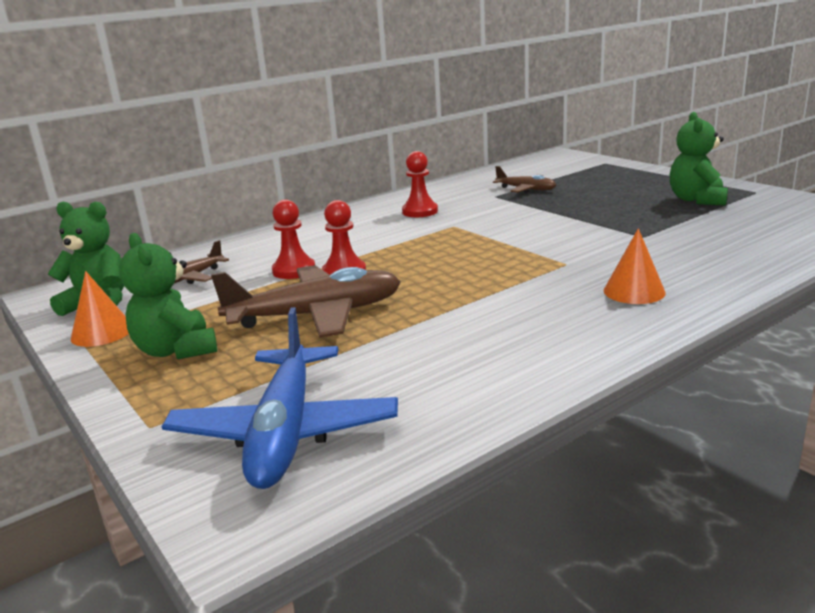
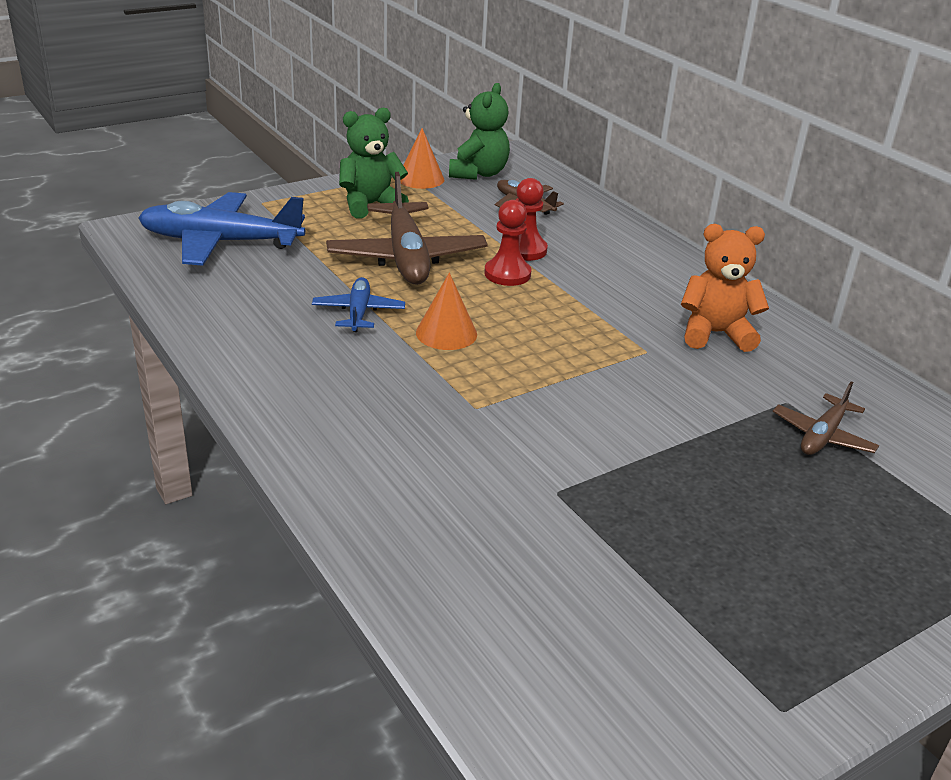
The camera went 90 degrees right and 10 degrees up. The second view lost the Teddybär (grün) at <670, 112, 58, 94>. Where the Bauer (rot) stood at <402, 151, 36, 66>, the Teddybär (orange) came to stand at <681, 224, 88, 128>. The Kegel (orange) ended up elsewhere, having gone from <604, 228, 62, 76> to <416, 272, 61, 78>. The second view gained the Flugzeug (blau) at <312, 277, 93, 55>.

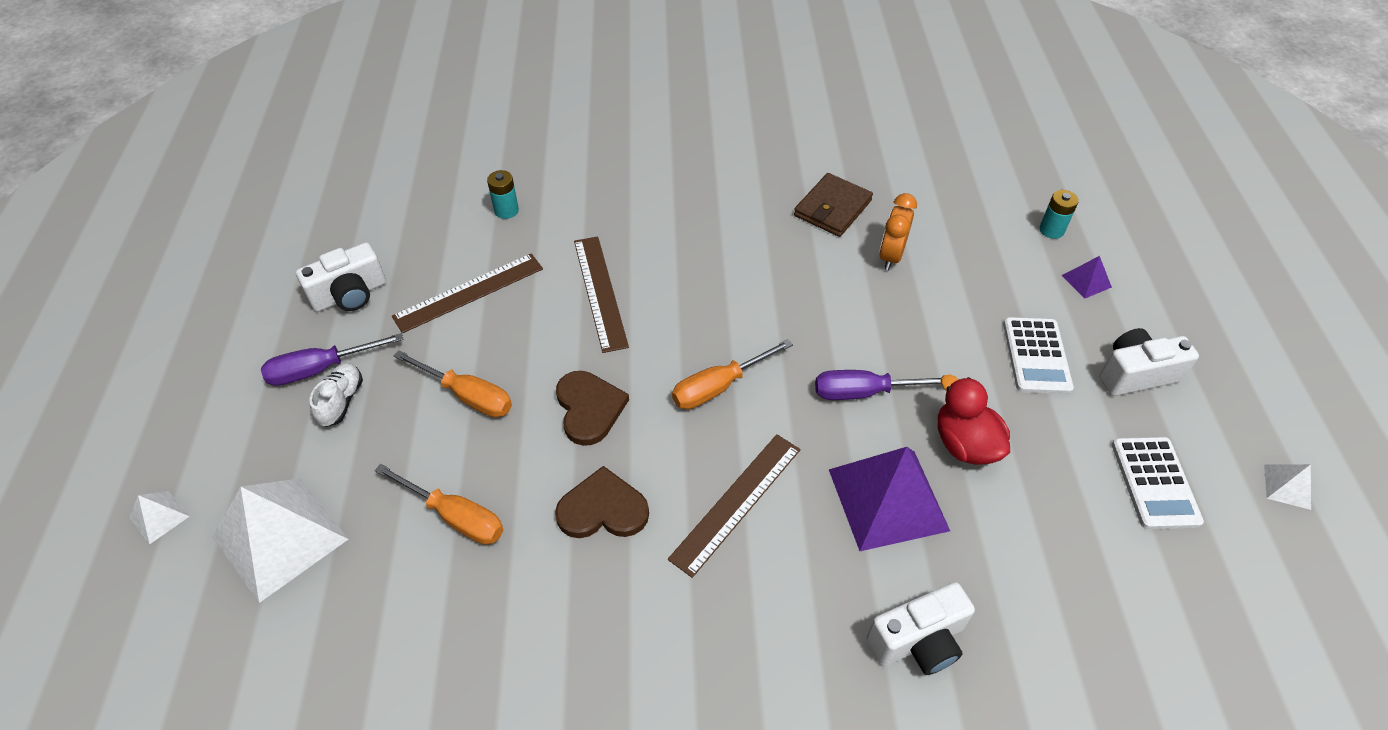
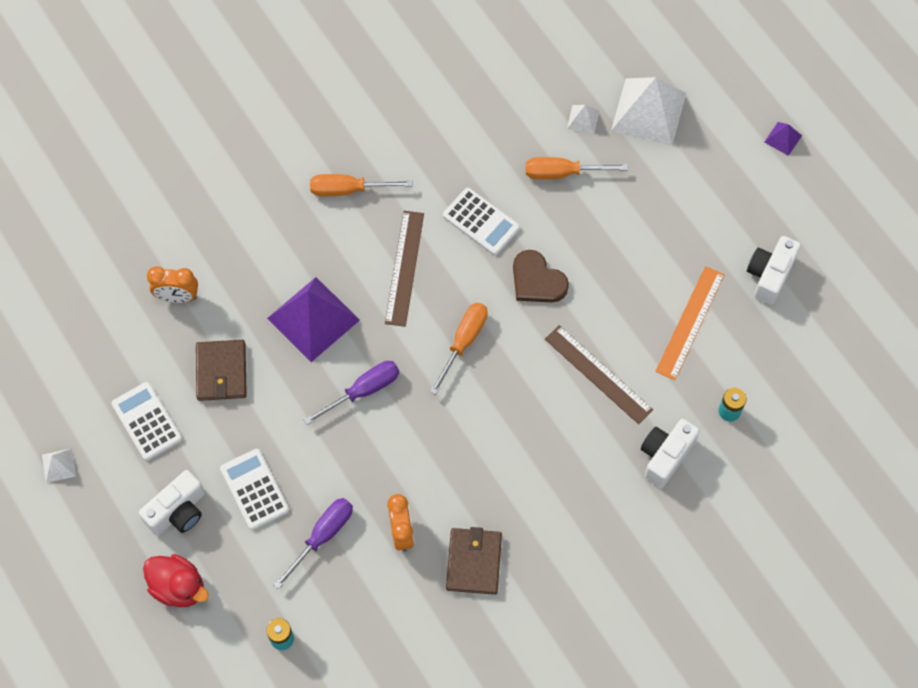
The camera went 150 degrees right and 15 degrees up. What was the Lineal (braun) at <392, 253, 151, 80> turned into the Lineal (orange) at <655, 266, 70, 114>. The Pyramide (lila) ended up elsewhere, having gone from <1061, 256, 51, 43> to <764, 122, 38, 34>. The Schraubenzieher (lila) ended up elsewhere, having gone from <261, 333, 143, 53> to <274, 498, 79, 91>. The Schraubenzieher (orange) ended up elsewhere, having gone from <394, 350, 118, 68> to <310, 174, 103, 22>. The second view lost the Schuh (weiß) at <309, 363, 54, 64>. The Ente (rot) ended up elsewhere, having gone from <938, 375, 72, 90> to <143, 554, 66, 53>. Where the Herz (braun) stood at <555, 466, 94, 72>, the Taschenrechner (weiß) came to stand at <443, 188, 77, 67>. The Pyramide (weiß) ended up elsewhere, having gone from <129, 491, 61, 53> to <567, 105, 33, 29>. The Kamera (weiß) ended up elsewhere, having gone from <867, 582, 108, 93> to <641, 419, 59, 69>. The second view gained the Wecker (orange) at <147, 266, 51, 37>. The second view gained the Geldbörse (braun) at <196, 340, 51, 61>.

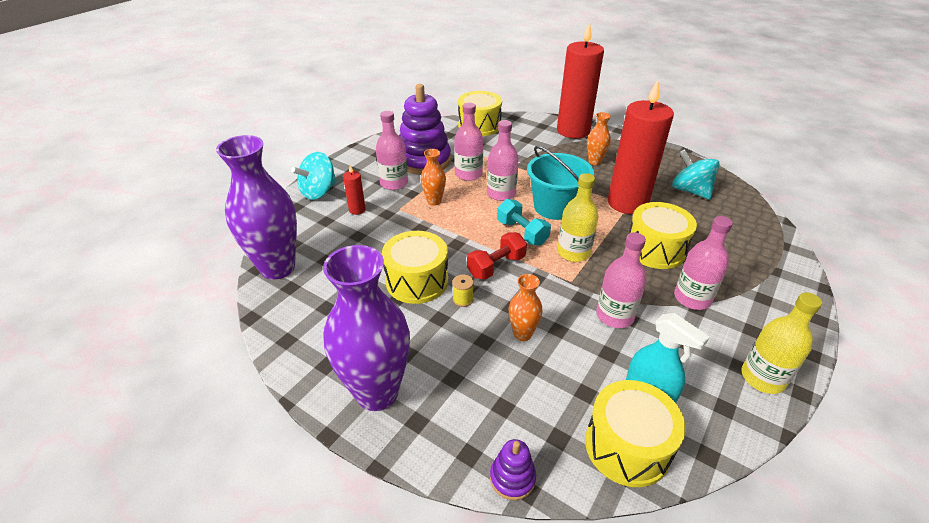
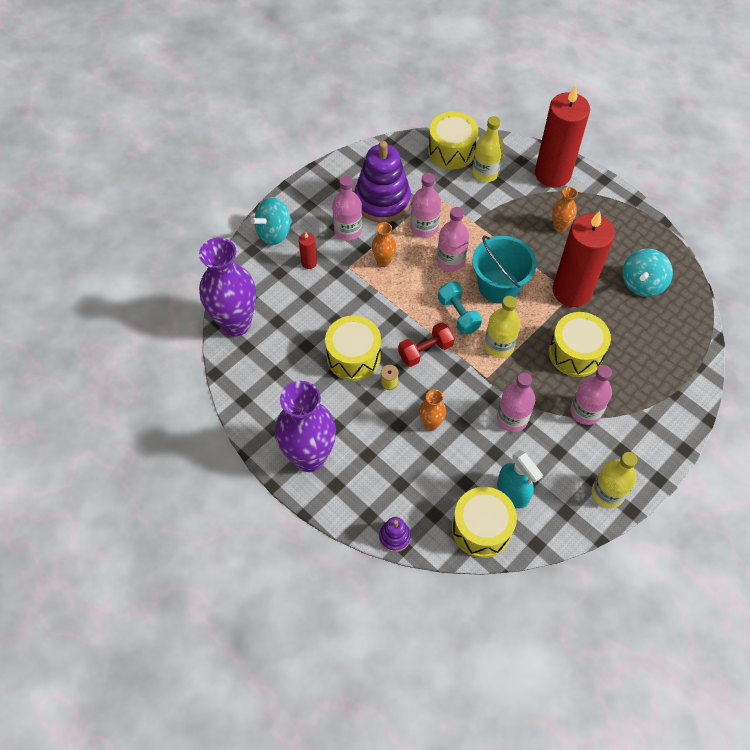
The camera went 10 degrees right and 20 degrees up. The Kreisel (türkis) at <672, 149, 48, 51> ended up facing another way, 120 degrees counterclockwise from before. The second view gained the Flasche (gelb) at <472, 116, 32, 66>.

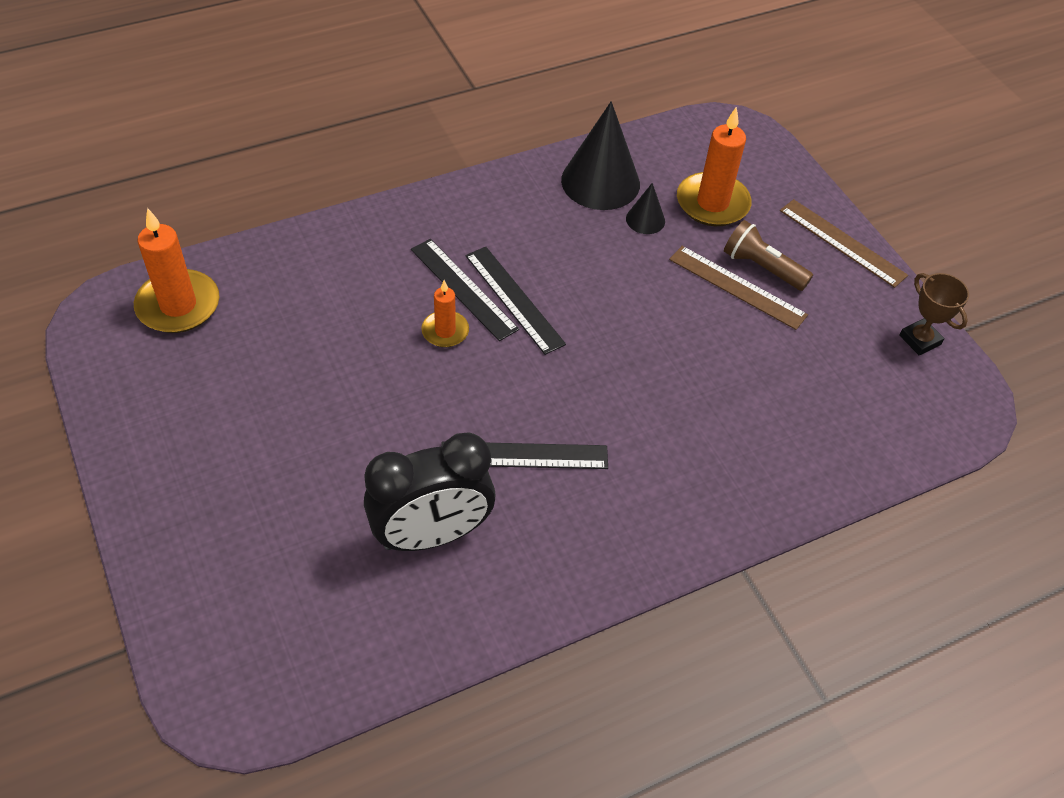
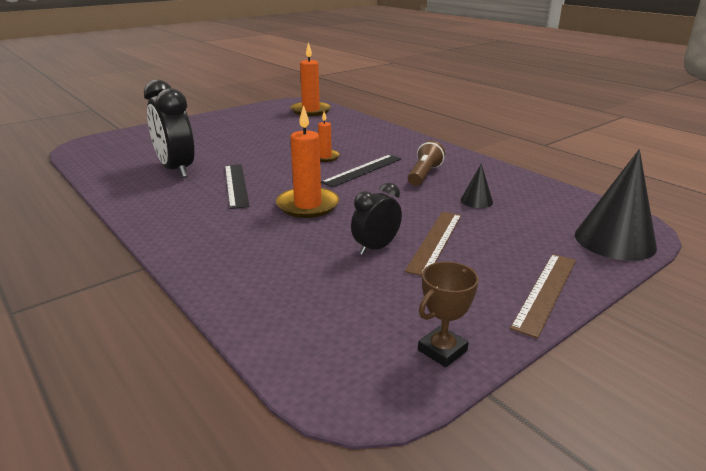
The camera went 80 degrees right and 25 degrees down. The Kegel (schwarz) ended up elsewhere, having gone from <561, 101, 79, 109> to <575, 149, 82, 112>. The Kerze (orange) ended up elsewhere, having gone from <677, 107, 75, 119> to <276, 105, 63, 113>. The Taschenlampe (braun) ended up elsewhere, having gone from <724, 220, 89, 71> to <408, 140, 37, 46>. The second view lost the Lineal (schwarz) at <411, 239, 108, 102>. The second view gained the Wecker (schwarz) at <351, 183, 51, 72>.

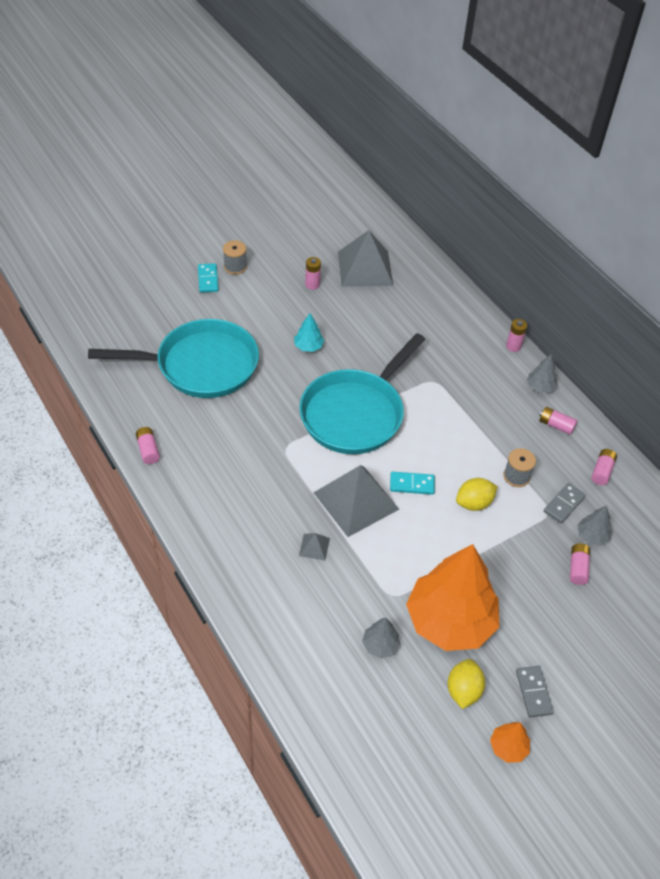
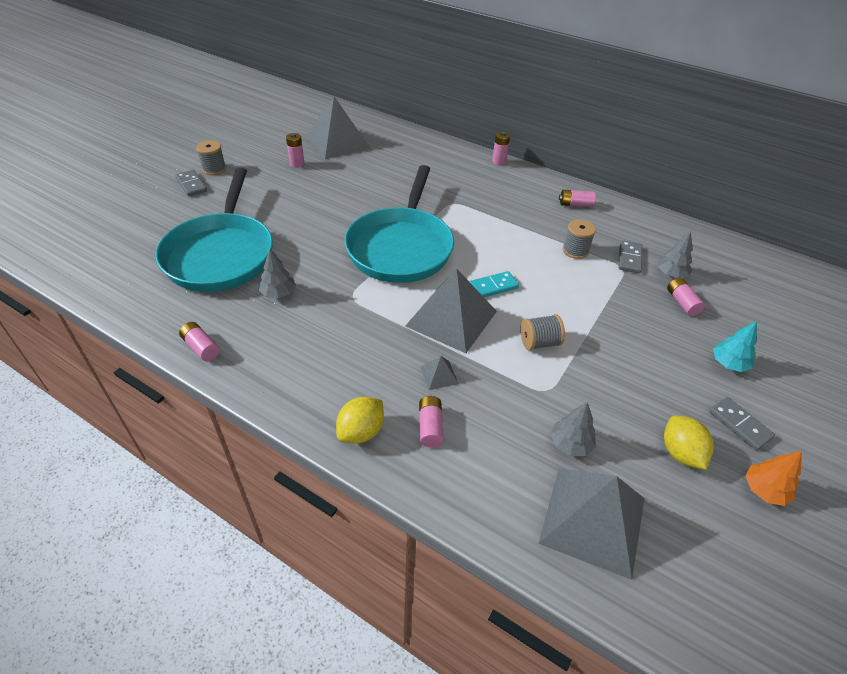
The camera went 25 degrees left and 5 degrees down. What was the Dominostein (türkis) at <198, 263, 20, 30> turned into the Dominostein (grau) at <175, 170, 32, 26>. The Baum (türkis) ended up elsewhere, having gone from <294, 313, 30, 39> to <713, 321, 44, 51>. The Pfanne (türkis) at <88, 319, 171, 79> ended up facing another way, 120 degrees clockwise from before. The Baum (grau) ended up elsewhere, having gone from <527, 355, 31, 38> to <259, 249, 37, 49>. The Batterie (rosa) ended up elsewhere, having gone from <591, 449, 26, 36> to <419, 396, 25, 51>. The Zitrone (gelb) ended up elsewhere, having gone from <456, 478, 42, 33> to <336, 397, 48, 47>. The second view lost the Baum (orange) at <406, 544, 93, 107>. The second view gained the Garnrolle (grau) at <520, 314, 45, 36>. The second view gained the Pyramide (grau) at <538, 468, 106, 112>.

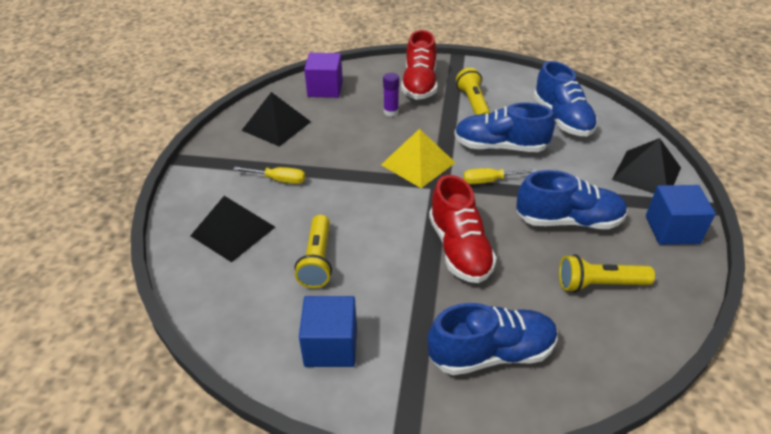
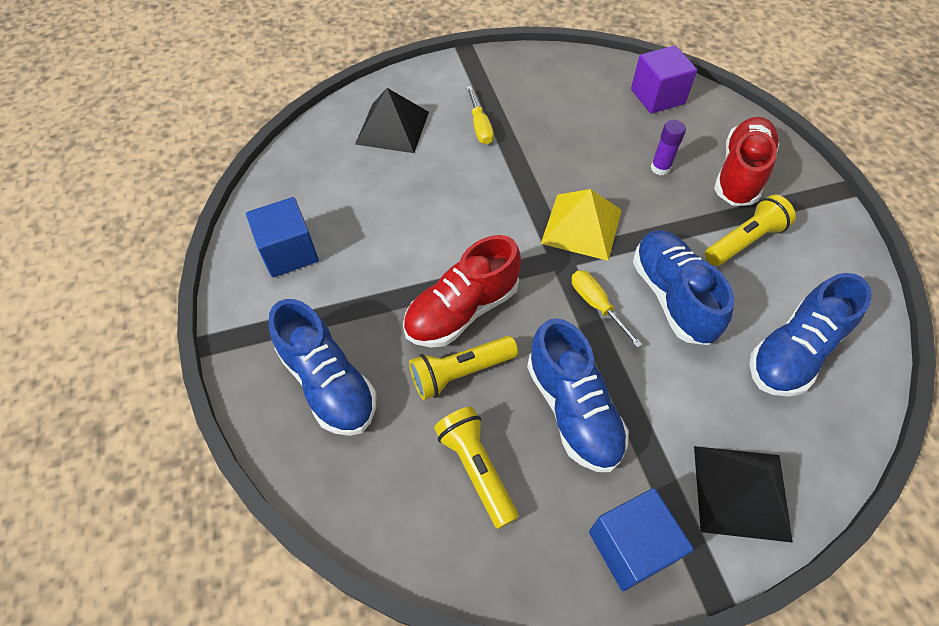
The camera went 65 degrees right and 15 degrees up. The Schuh (rot) at <401, 30, 37, 70> ended up facing another way, 135 degrees clockwise from before. The second view lost the Pyramide (schwarz) at <241, 92, 70, 55>. The Taschenlampe (gelb) ended up elsewhere, having gone from <295, 215, 37, 73> to <409, 336, 109, 64>.

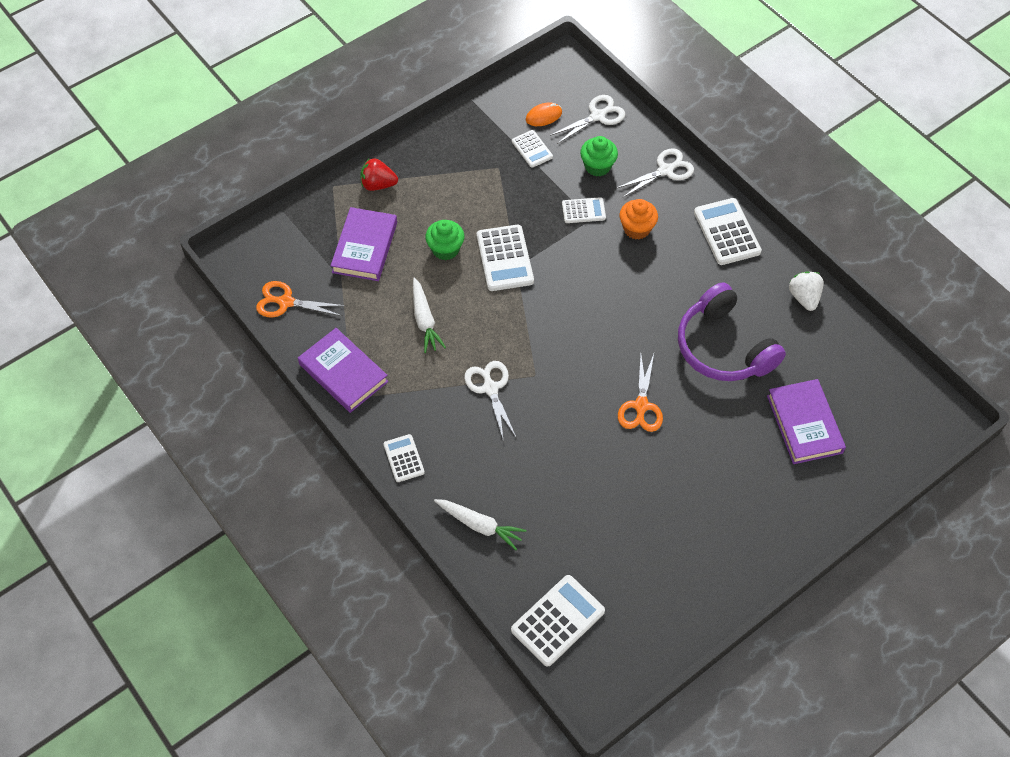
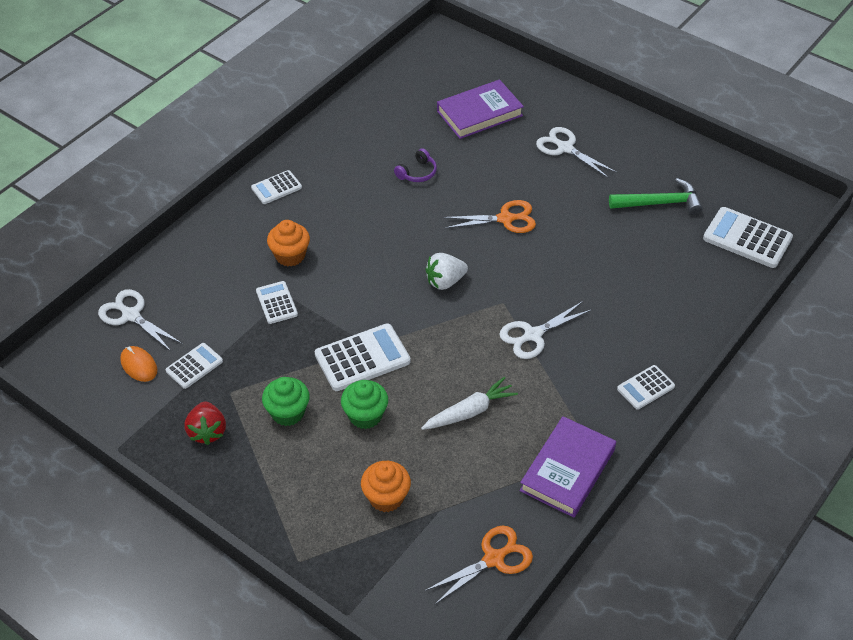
The camera went 105 degrees left and 10 degrees down. The Muffin (grün) ended up elsewhere, having gone from <580, 136, 38, 40> to <262, 377, 48, 49>. The Schere (weiß) ended up elsewhere, having gone from <615, 148, 79, 50> to <536, 127, 81, 51>. The Erdbeere (rot) ended up elsewhere, having gone from <360, 158, 38, 33> to <185, 402, 41, 43>. The size of the Taschenrechner (weiß) at <694, 198, 68, 67> changed by a factor of 0.59. Where the Buch (lila) stood at <330, 207, 67, 74>, the Muffin (orange) came to stand at <361, 461, 50, 51>. The Erdbeere (weiß) ended up elsewhere, having gone from <789, 272, 35, 39> to <425, 253, 43, 37>. The Schere (orange) at <256, 281, 90, 36> ended up facing another way, 120 degrees counterclockwise from before. The size of the Kopfhörer (lila) at <678, 283, 108, 98> changed by a factor of 0.40. The second view lost the Karotte (weiß) at <434, 499, 92, 51>. The second view gained the Hammer (grün) at <609, 178, 94, 37>.

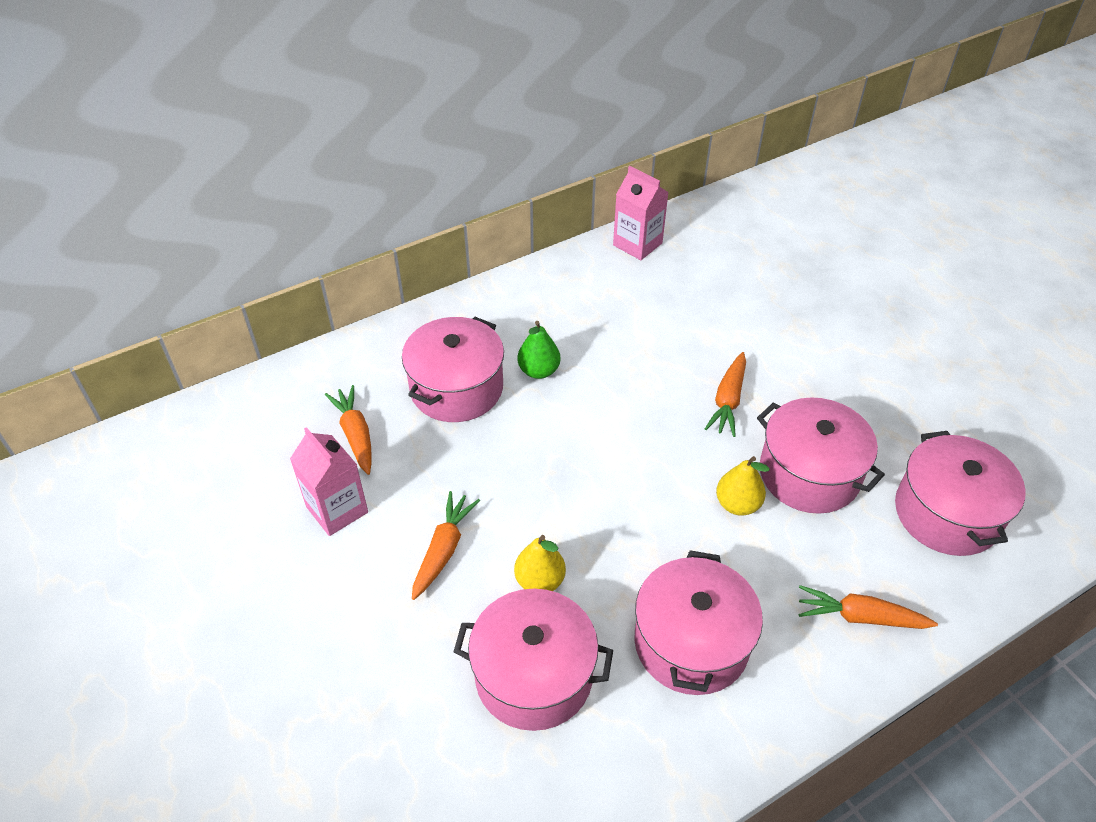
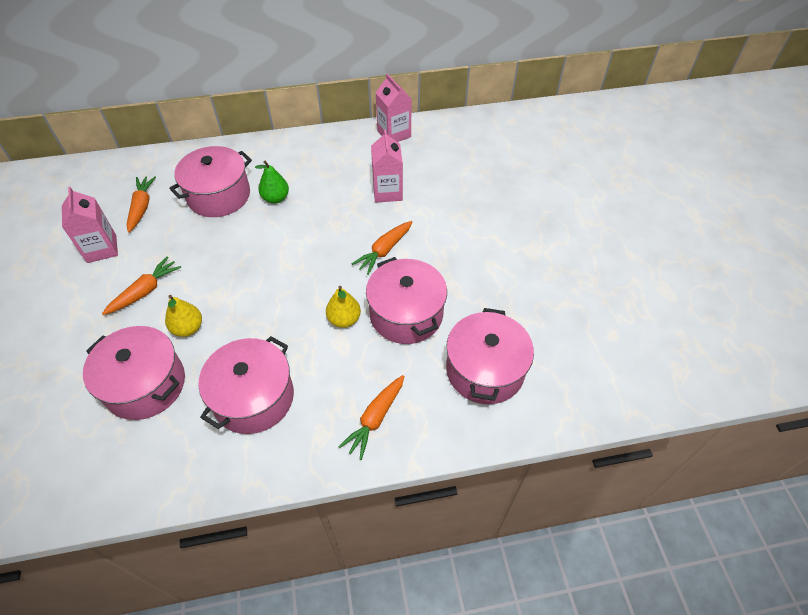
The camera went 20 degrees right and 5 degrees up. The Karotte (orange) at <798, 585, 140, 44> ended up facing another way, 90 degrees counterclockwise from before. The second view gained the Getränkekarton (rosa) at <371, 130, 32, 73>.

